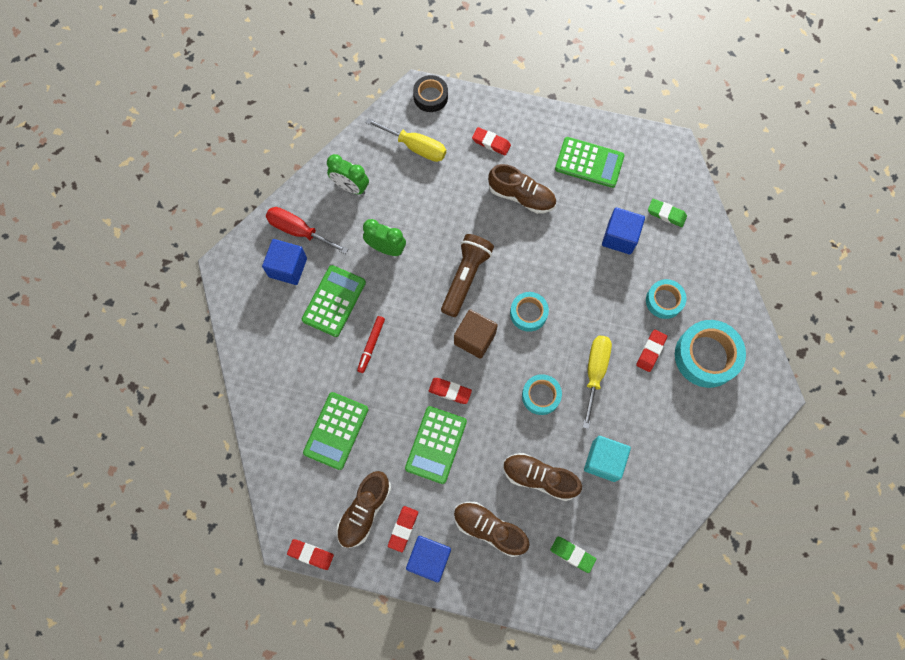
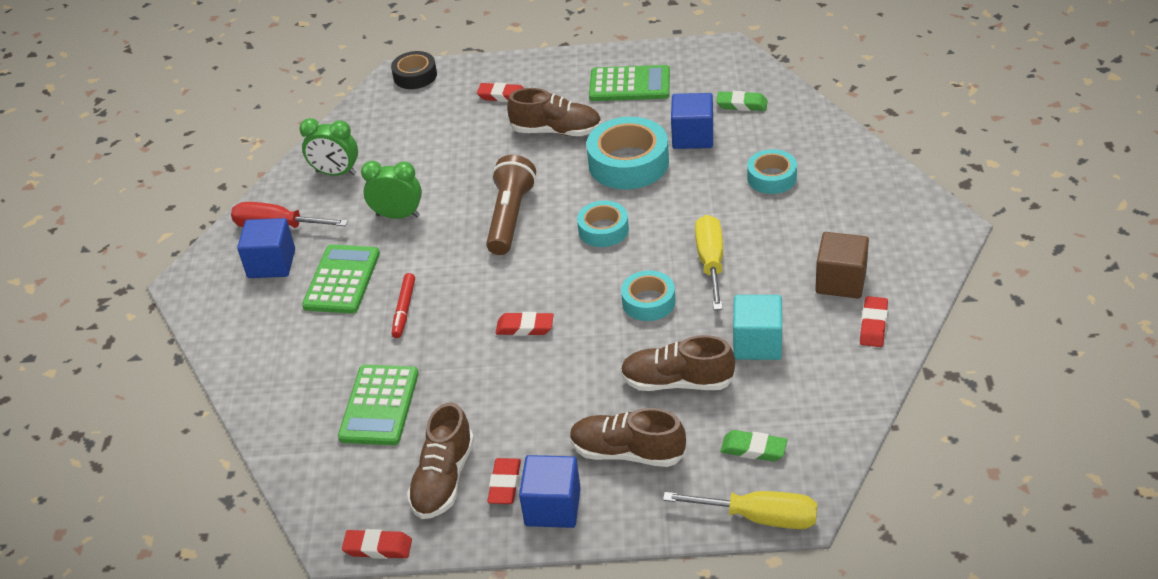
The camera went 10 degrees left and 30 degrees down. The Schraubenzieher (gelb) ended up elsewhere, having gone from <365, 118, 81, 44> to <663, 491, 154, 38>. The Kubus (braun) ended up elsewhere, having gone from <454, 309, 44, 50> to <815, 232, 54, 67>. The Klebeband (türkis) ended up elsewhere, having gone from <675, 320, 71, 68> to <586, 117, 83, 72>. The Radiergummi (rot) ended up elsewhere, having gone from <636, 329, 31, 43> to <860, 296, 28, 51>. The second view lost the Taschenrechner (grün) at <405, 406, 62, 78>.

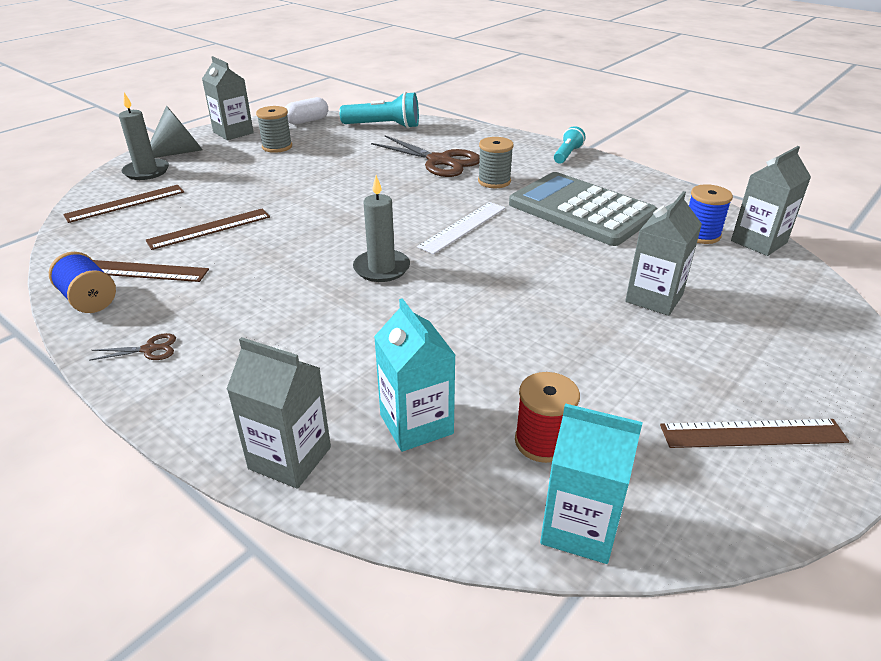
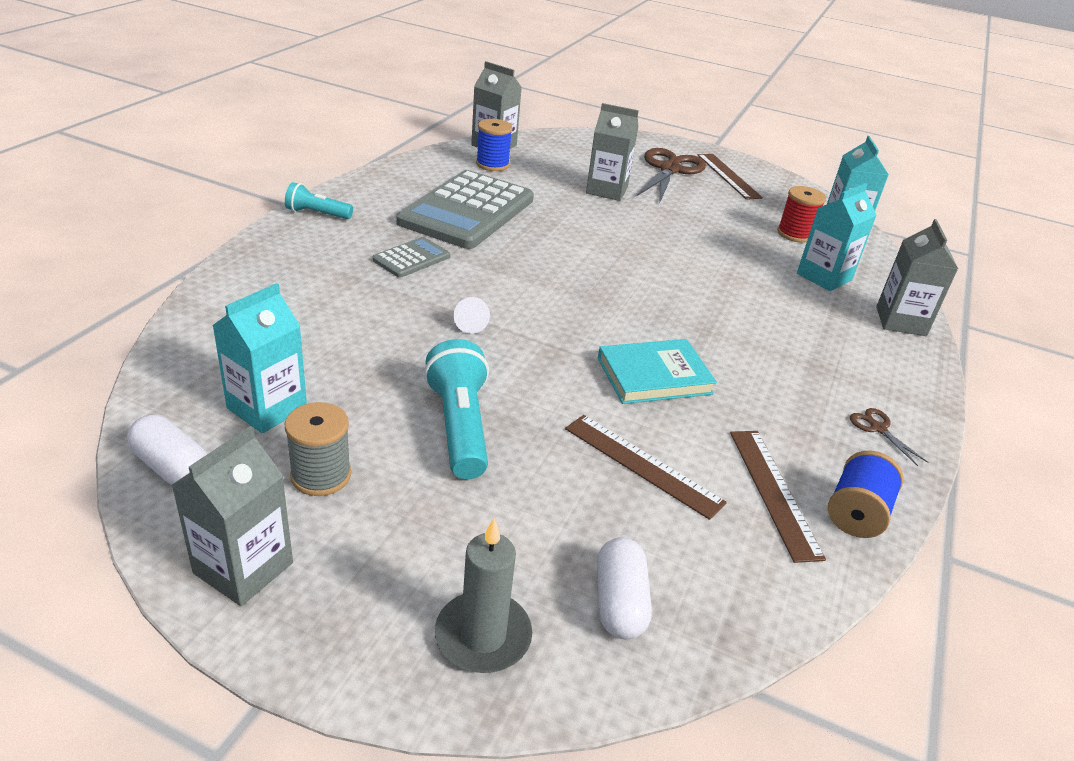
The camera went 110 degrees left and 0 degrees up. The Taschenlampe (türkis) ended up elsewhere, having gone from <339, 92, 80, 37> to <424, 339, 65, 140>. The second view lost the Kegel (grau) at <150, 106, 53, 52>. The Schere (braun) ended up elsewhere, having gone from <371, 135, 109, 42> to <637, 148, 69, 54>. Where the Garnrolle (grau) stood at <478, 137, 36, 51>, the Taschenrechner (grau) came to stand at <372, 237, 78, 41>. The second view lost the Kerze (grau) at <353, 175, 57, 107>. Where the Lineal (braun) stood at <63, 185, 121, 38>, the Kapsel (weiß) came to stand at <597, 537, 55, 102>. The second view lost the Lineal (weiß) at <417, 202, 89, 52>. The second view gained the Getränkekarton (türkis) at <212, 283, 95, 150>. The second view gained the Kegel (weiß) at <454, 297, 36, 37>. The second view gained the Buch (türkis) at <598, 339, 119, 65>.

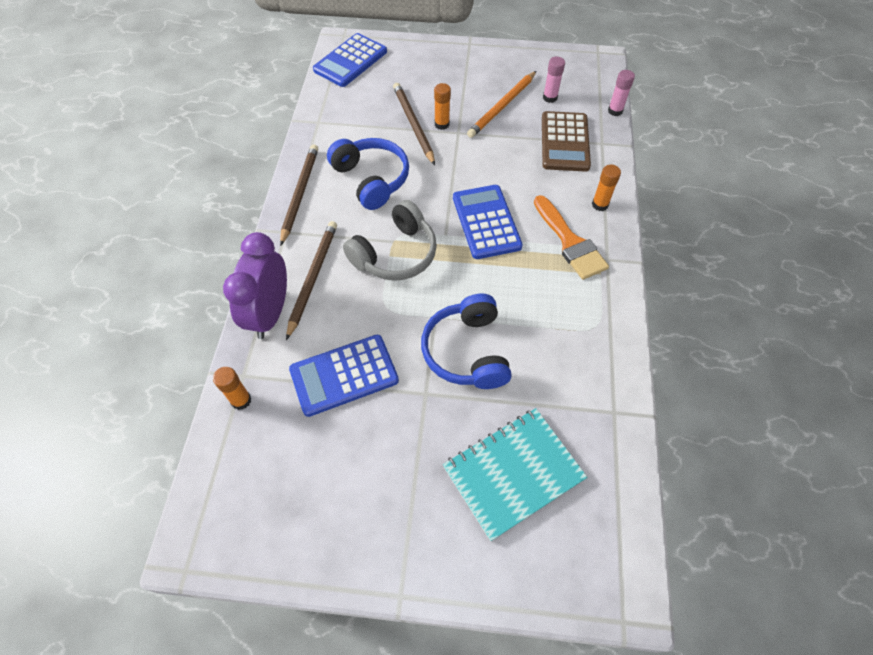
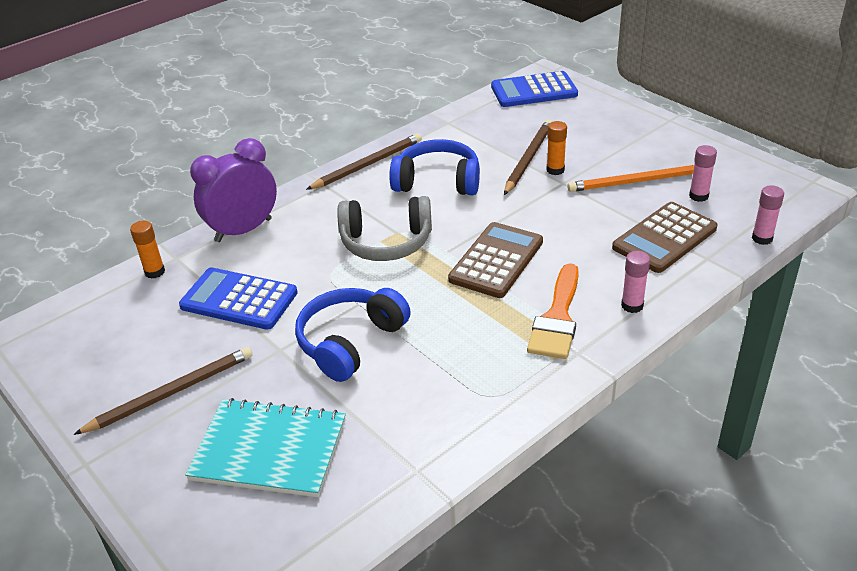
The camera went 45 degrees right and 20 degrees down. The Kopfhörer (blau) at <327, 138, 82, 72> ended up facing another way, 90 degrees counterclockwise from before. What was the Klebestift (orange) at <592, 165, 29, 46> turned into the Klebestift (rosa) at <621, 251, 29, 62>. What was the Taschenrechner (blau) at <453, 185, 70, 74> turned into the Taschenrechner (braun) at <448, 222, 95, 76>. The Bleistift (braun) ended up elsewhere, having gone from <286, 221, 51, 119> to <73, 347, 179, 88>.

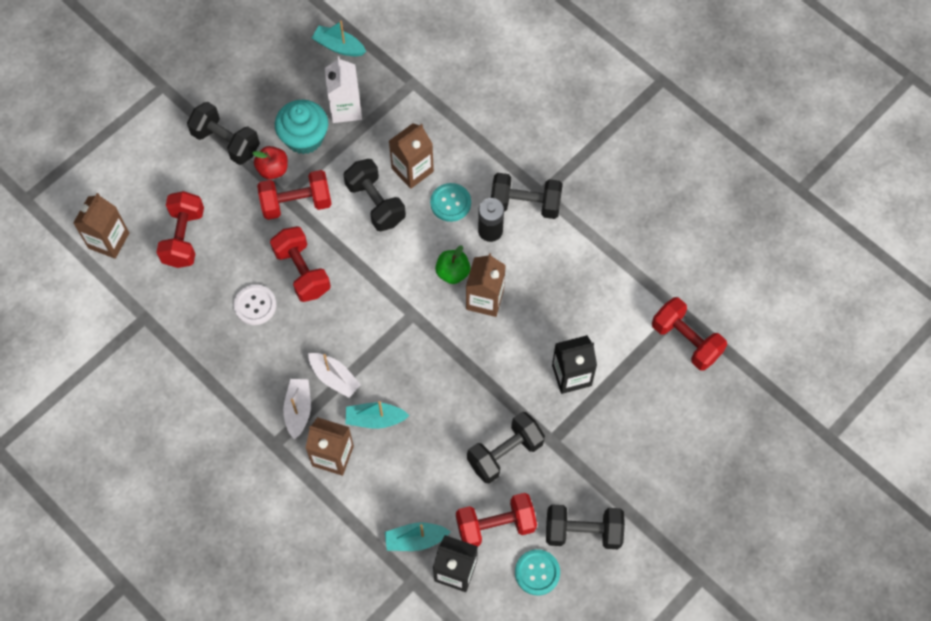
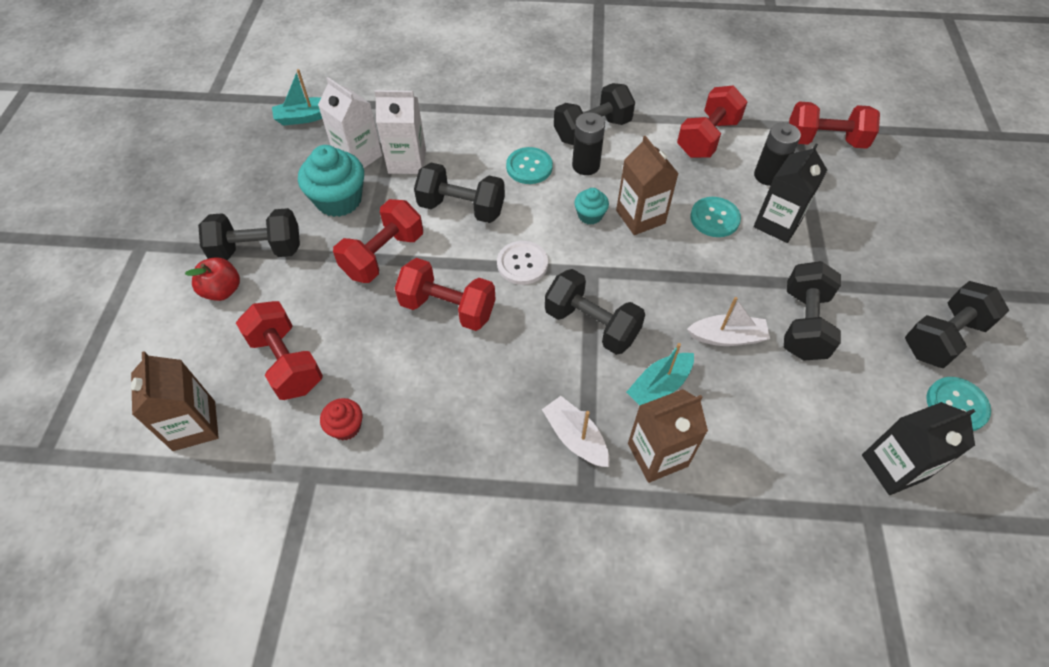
The camera went 40 degrees left and 10 degrees down. The second view lost the Getränkekarton (braun) at <389, 123, 45, 66>. The Apfel (rot) ended up elsewhere, having gone from <252, 146, 36, 33> to <185, 257, 55, 44>. Where the Apfel (grün) stood at <435, 245, 36, 39>, the Muffin (türkis) came to stand at <574, 188, 35, 37>. The Knopf (weiß) ended up elsewhere, having gone from <234, 285, 42, 40> to <497, 241, 51, 44>. The Boot (weiß) ended up elsewhere, having gone from <308, 353, 53, 45> to <687, 297, 83, 49>. The Hantel (rot) ended up elsewhere, having gone from <456, 493, 81, 53> to <677, 85, 71, 73>. The second view lost the Boot (türkis) at <385, 522, 66, 29>. The second view gained the Getränkekarton (weiß) at <374, 90, 52, 84>. The second view gained the Batterie (schwarz) at <754, 123, 47, 63>. The second view gained the Knopf (türkis) at <690, 197, 51, 40>. The second view gained the Hantel (schwarz) at <545, 269, 100, 86>. The second view gained the Muffin (rot) at <320, 398, 42, 42>.

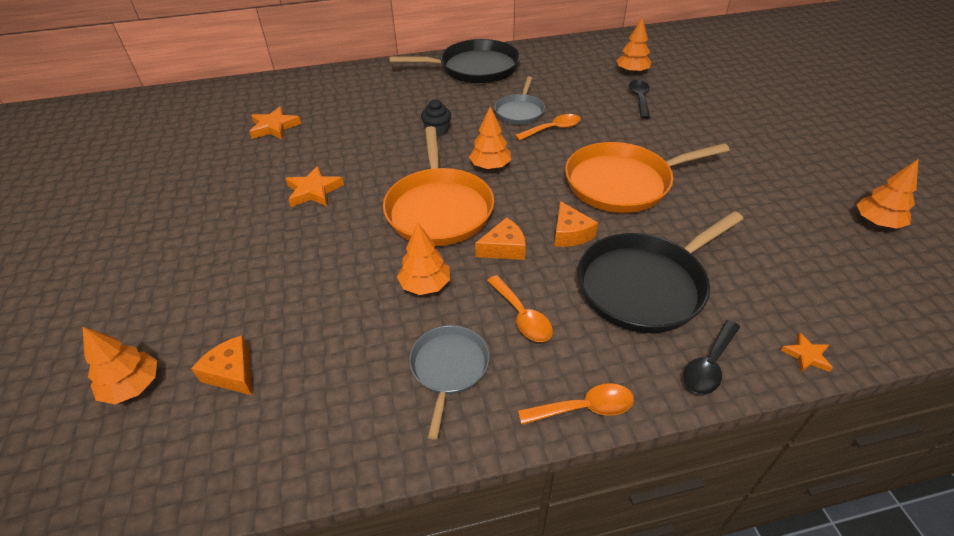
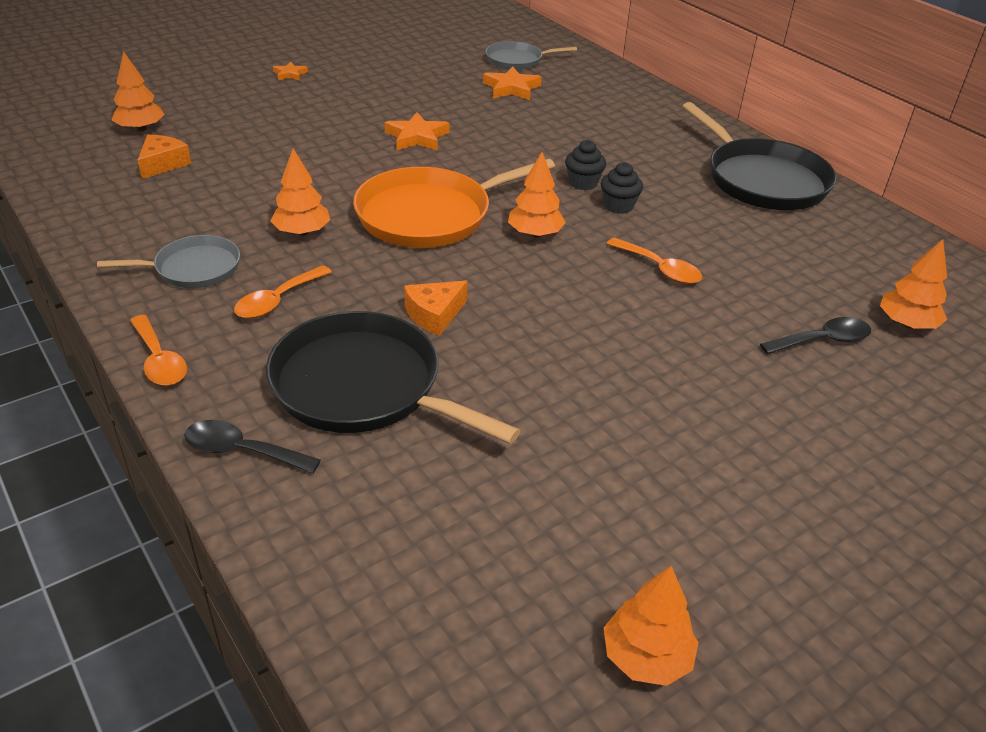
The camera went 65 degrees right and 5 degrees down. The Pfanne (grau) ended up elsewhere, having gone from <494, 76, 51, 49> to <485, 41, 92, 29>. The second view lost the Pfanne (orange) at <565, 142, 164, 71>. The second view lost the Käse (orange) at <475, 217, 51, 43>. The Stern (orange) ended up elsewhere, having gone from <781, 332, 52, 41> to <273, 62, 35, 19>. The second view gained the Muffin (schwarz) at <601, 162, 42, 52>.

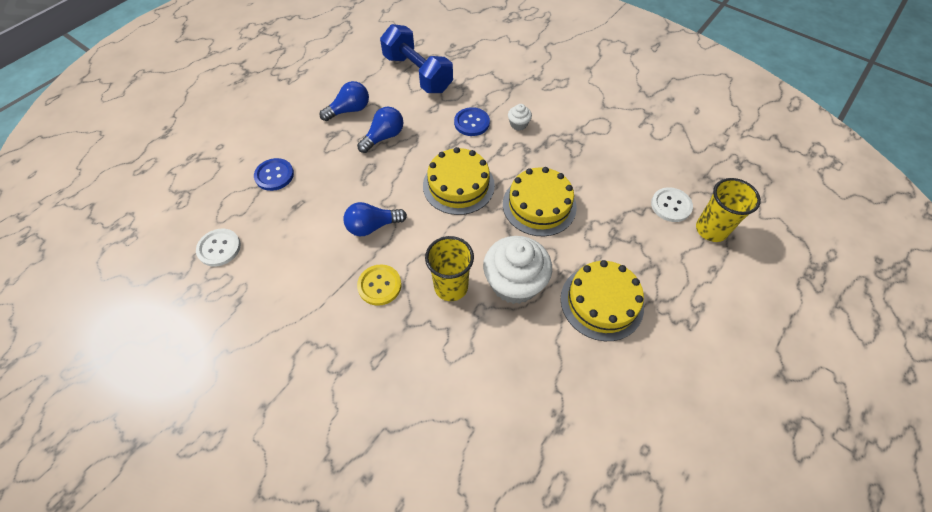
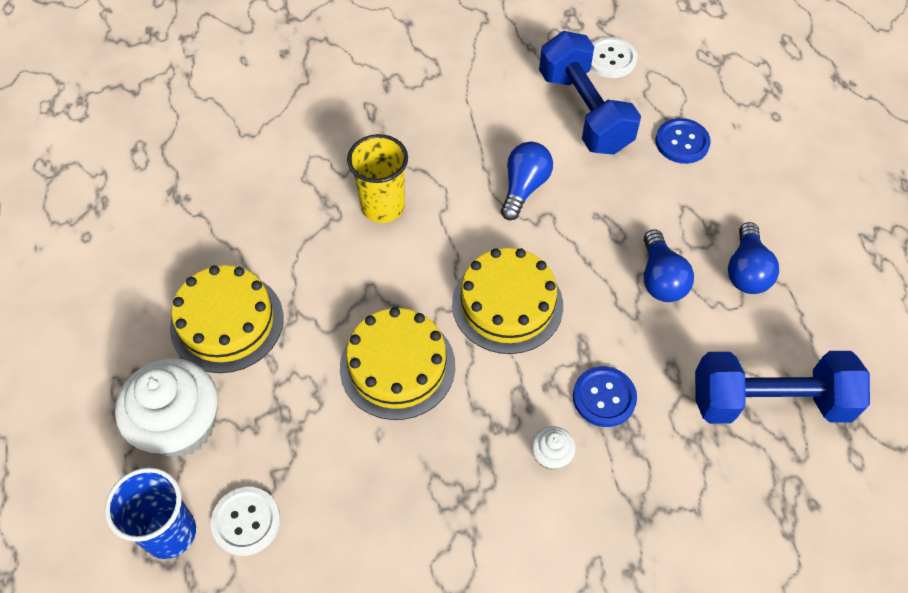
The camera went 130 degrees right and 0 degrees up. What was the Becher (gelb) at <696, 178, 65, 64> turned into the Becher (blau) at <105, 467, 91, 92>. The Muffin (weiß) ended up elsewhere, having gone from <483, 236, 69, 68> to <115, 358, 103, 100>. The second view lost the Knopf (gelb) at <357, 264, 44, 42>. The second view gained the Hantel (blau) at <539, 31, 102, 124>.

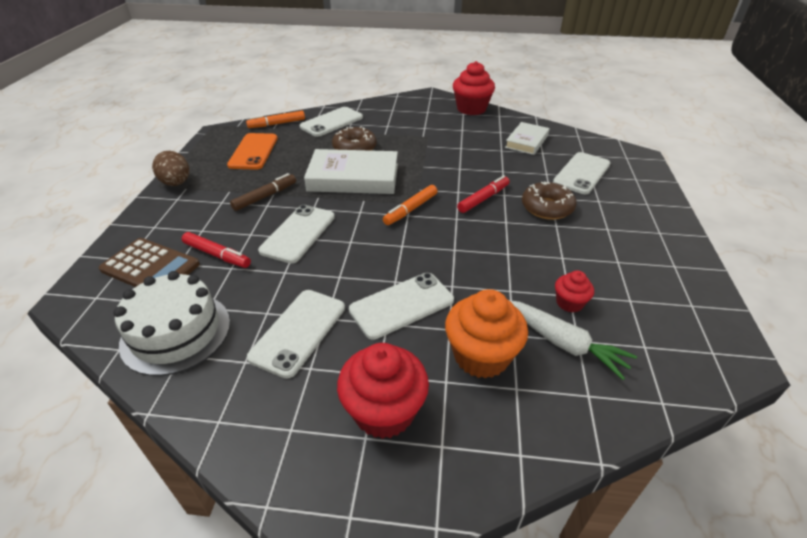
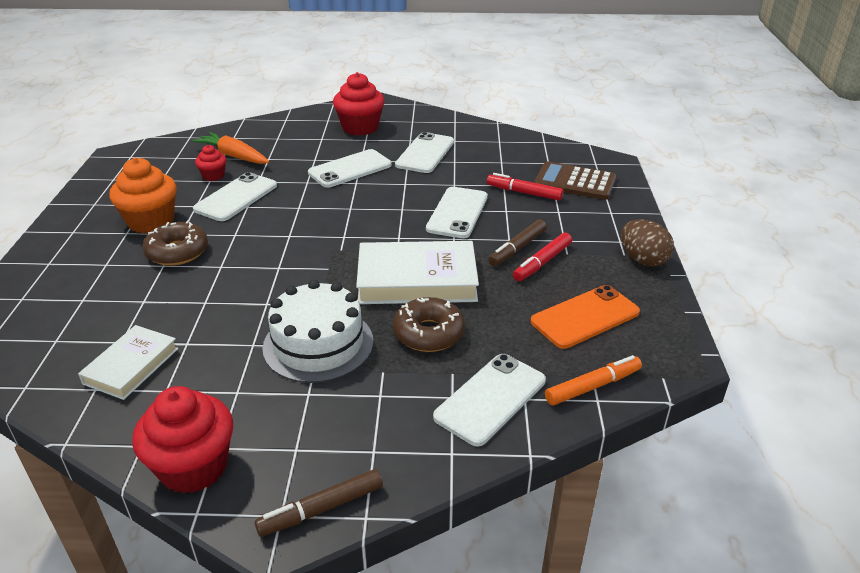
The camera went 175 degrees right and 5 degrees down. The Handy (orange) at <227, 133, 51, 37> ended up facing another way, 60 degrees clockwise from before. The Handy (weiß) ended up elsewhere, having gone from <553, 152, 57, 42> to <193, 172, 84, 49>. The Filzstift (rot) ended up elsewhere, having gone from <457, 175, 53, 38> to <513, 233, 59, 48>. The second view lost the Filzstift (orange) at <383, 185, 55, 40>. The Kuchen (weiß) ended up elsewhere, having gone from <113, 271, 117, 105> to <263, 280, 110, 103>. The Muffin (orange) ended up elsewhere, having gone from <445, 289, 83, 90> to <109, 158, 67, 75>. What was the Karotte (weiß) at <509, 300, 128, 80> turned into the Karotte (orange) at <192, 132, 77, 32>. The second view gained the Filzstift (braun) at <255, 469, 128, 68>.

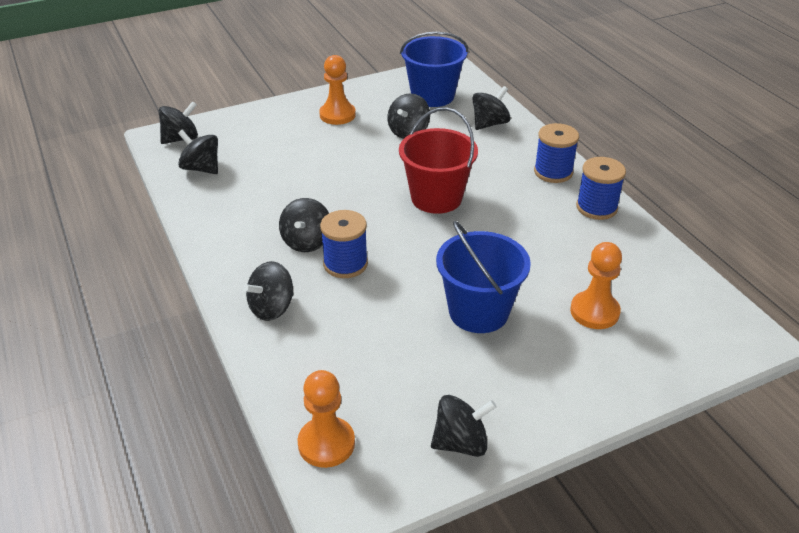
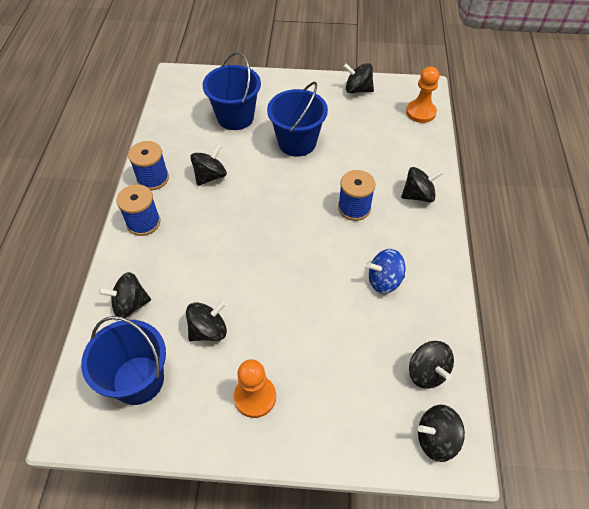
The camera went 150 degrees left and 15 degrees up. The second view lost the Eimer (rot) at <399, 107, 79, 107>. The Kreisel (schwarz) ended up elsewhere, having gone from <279, 198, 50, 54> to <190, 144, 37, 42>. Where the Bauer (orange) stood at <570, 242, 52, 87>, the Eimer (blau) came to stand at <203, 52, 58, 78>. The second view gained the Kreisel (blau) at <367, 249, 38, 45>.

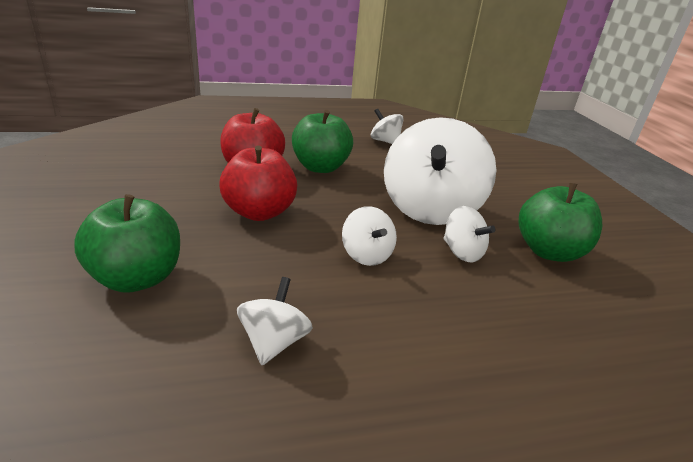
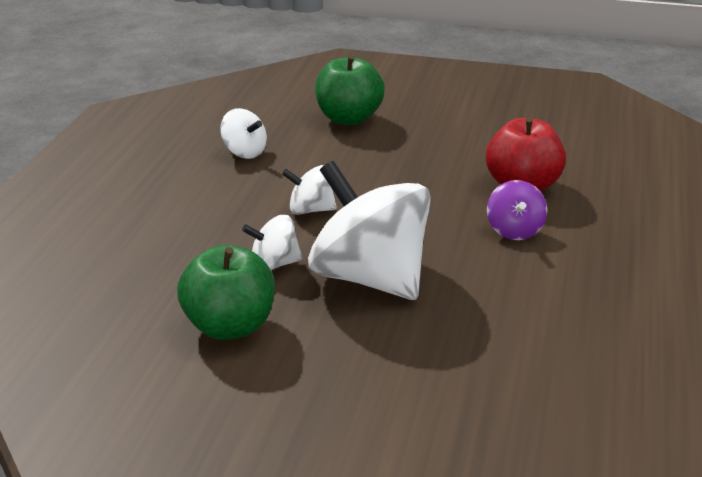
The camera went 120 degrees right and 0 degrees up. The second view lost the Kreisel (weiß) at <371, 109, 33, 35>. Where the Apfel (grün) stood at <292, 110, 61, 63>, the Kreisel (lila) came to stand at <487, 180, 60, 60>. The second view lost the Apfel (rot) at <219, 145, 78, 76>.

